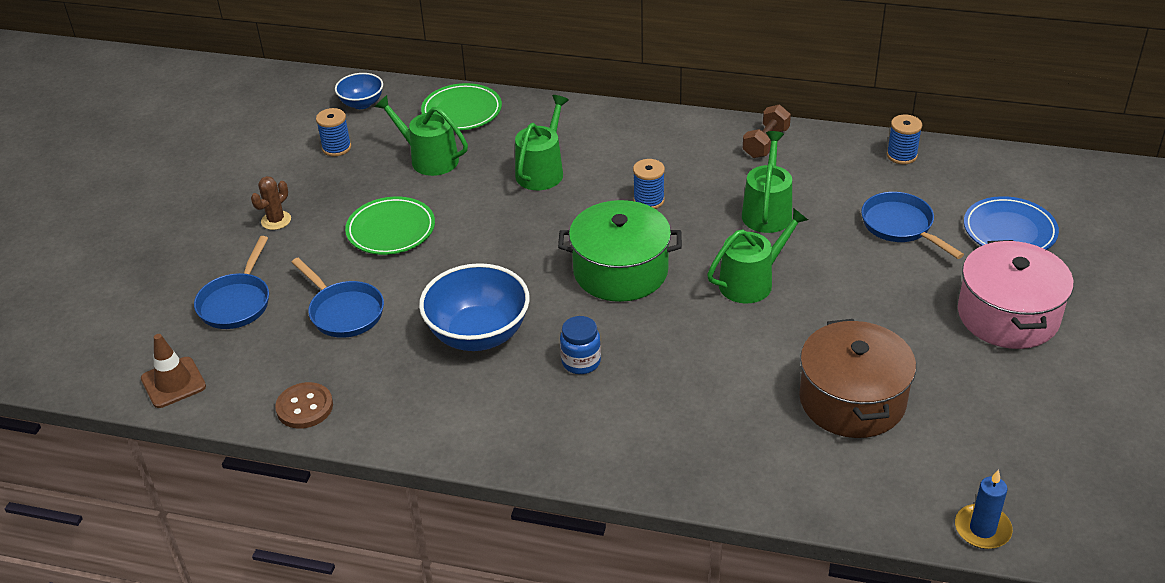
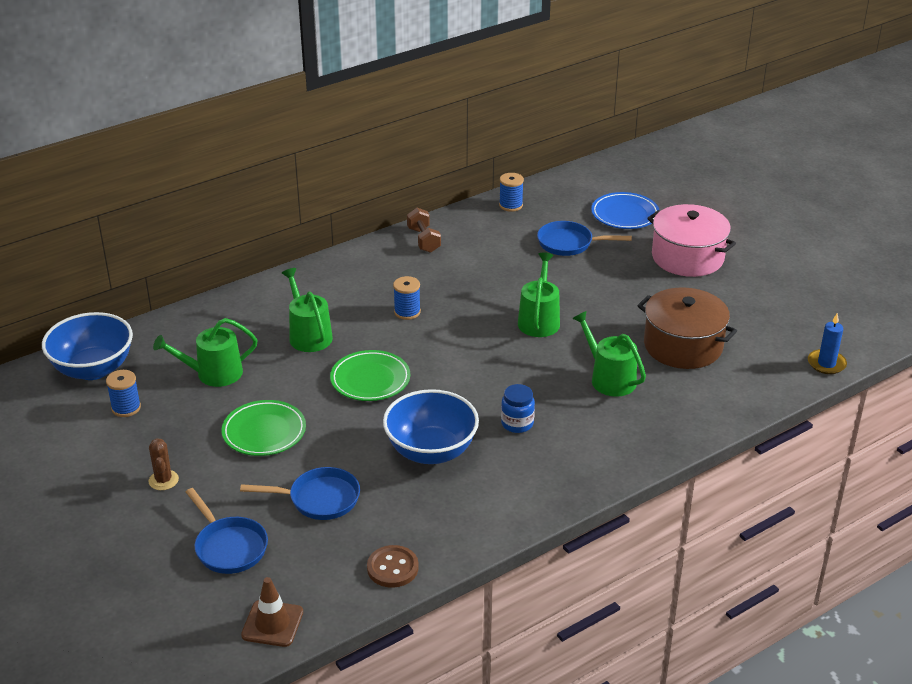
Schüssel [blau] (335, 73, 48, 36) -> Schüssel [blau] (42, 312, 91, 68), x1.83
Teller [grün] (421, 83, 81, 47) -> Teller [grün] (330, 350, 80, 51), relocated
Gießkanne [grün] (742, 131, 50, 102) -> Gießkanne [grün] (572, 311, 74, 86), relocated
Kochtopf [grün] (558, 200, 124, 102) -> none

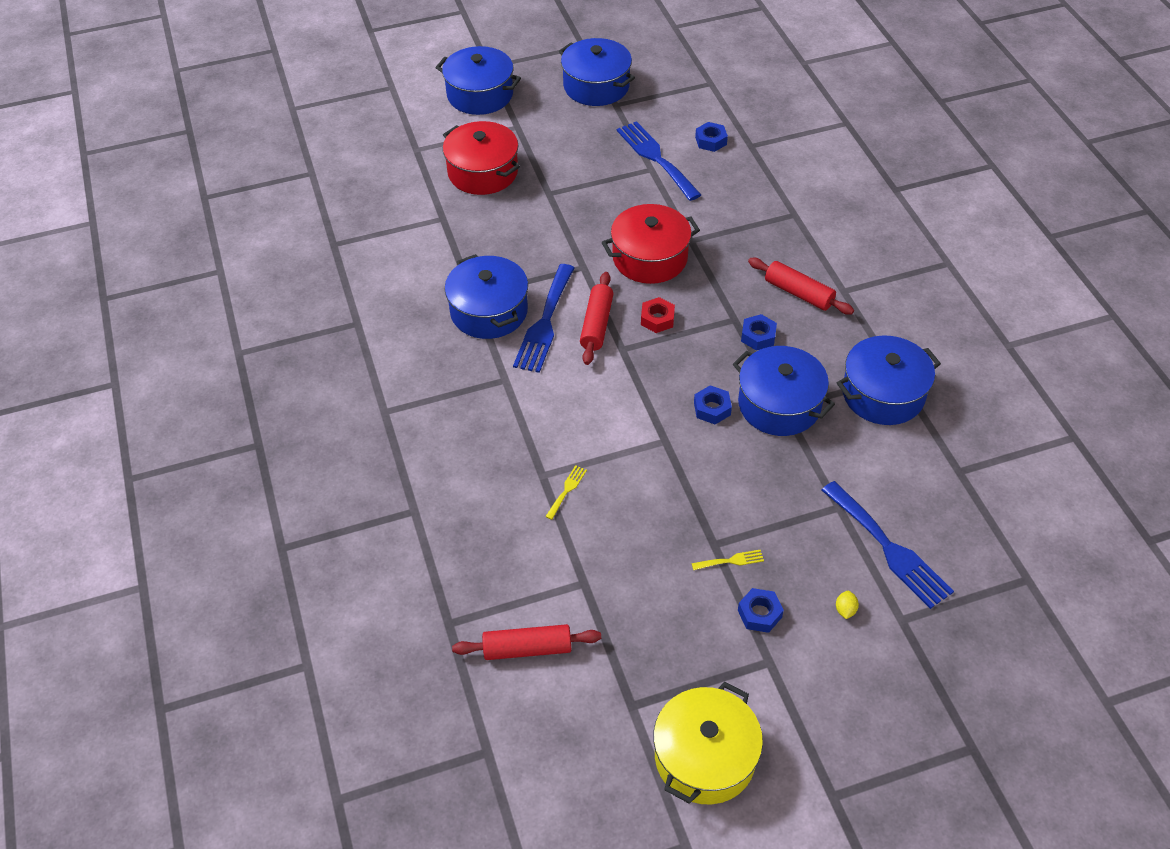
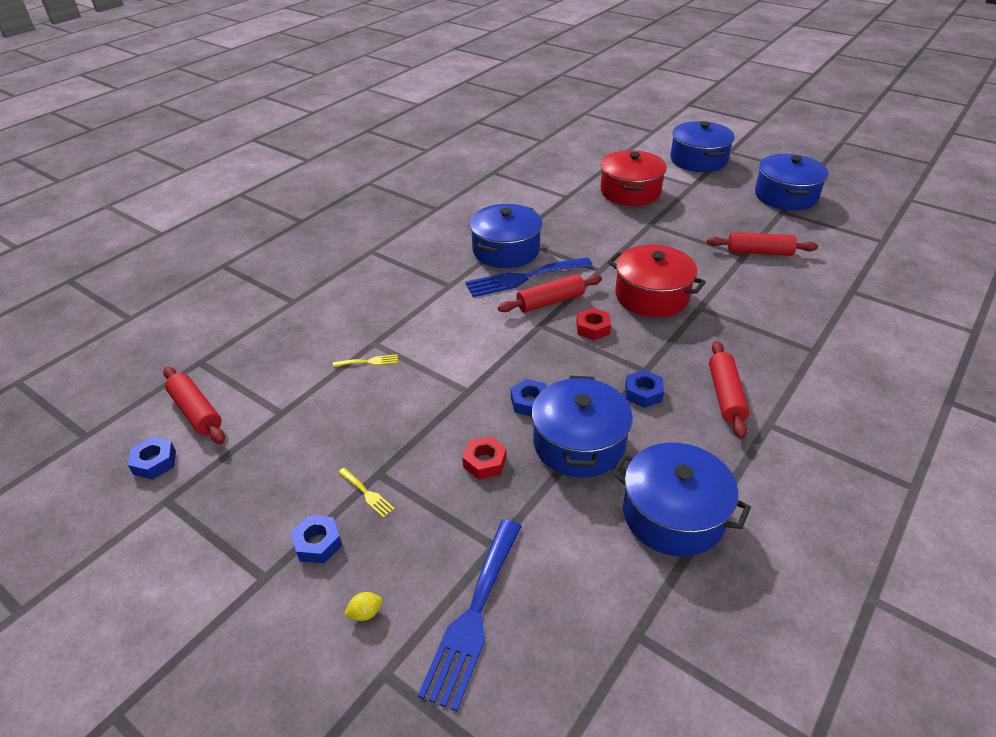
Gabel [blau] (617, 121, 84, 80) -> Nudelholz [rot] (707, 232, 111, 24)
Sechskantmutter [blau] (695, 122, 33, 30) -> Sechskantmutter [blau] (128, 437, 48, 43), relocated
Kochtopf [gelb] (653, 682, 110, 122) -> none
none -> Sechskantmutter [rot] (462, 436, 45, 44)

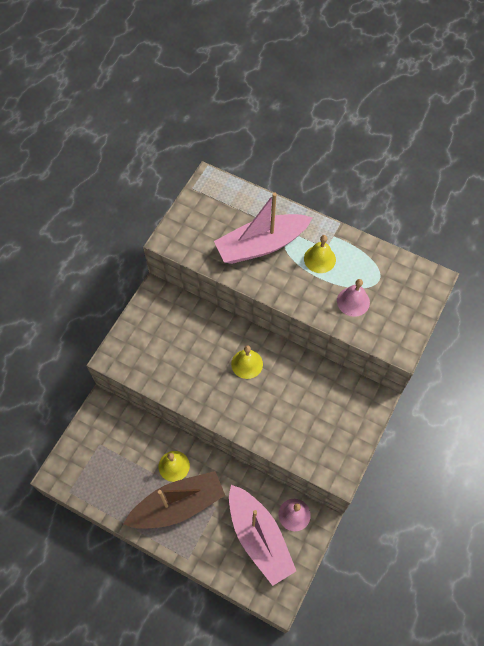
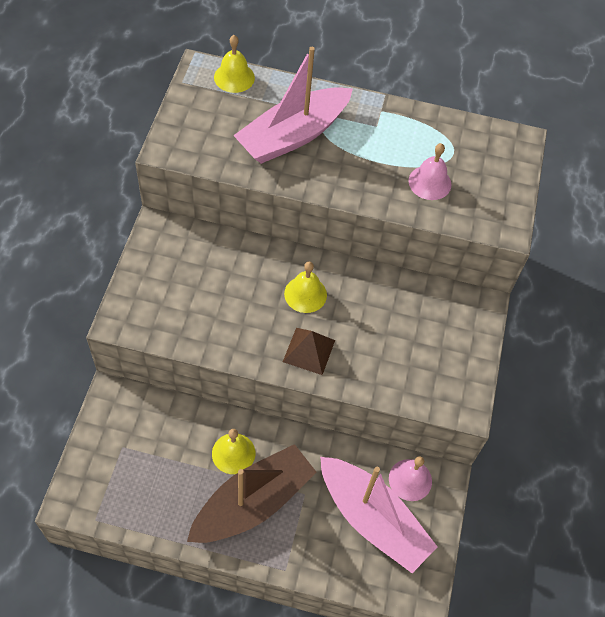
Glocke [gelb] (304, 235, 32, 38) -> Glocke [gelb] (214, 35, 41, 58), relocated
none -> Pyramide [braun] (283, 328, 52, 47)

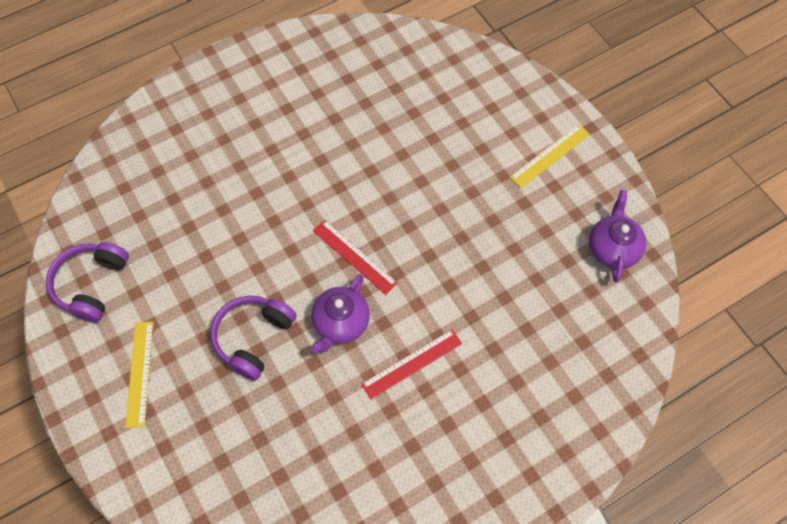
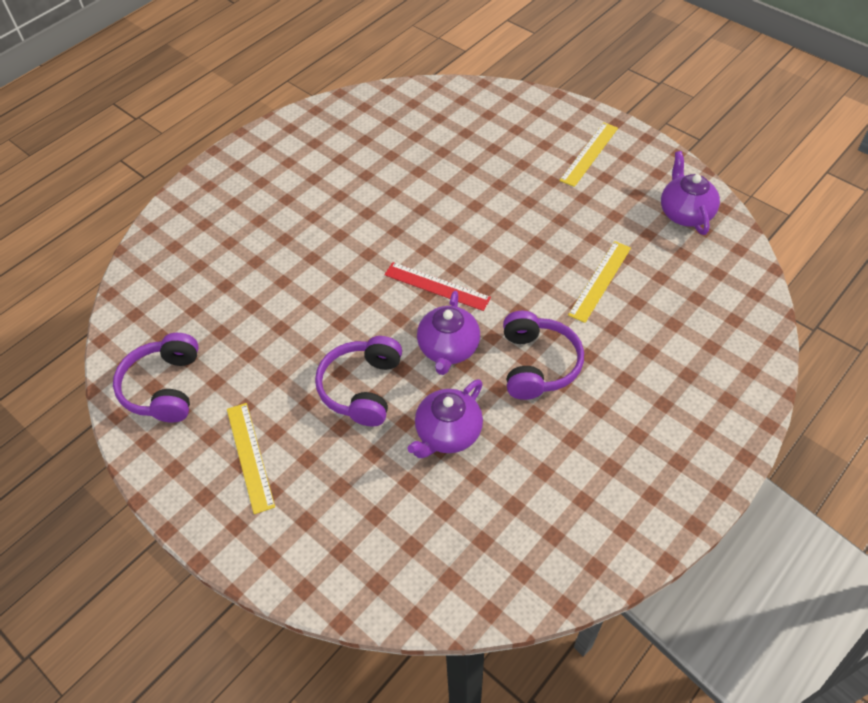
Lineal [rot] (361, 329, 101, 70) -> Kopfhörer [lila] (503, 311, 81, 89)
none -> Lineal [gelb] (568, 241, 63, 82)
none -> Teekanne [lila] (408, 379, 75, 79)

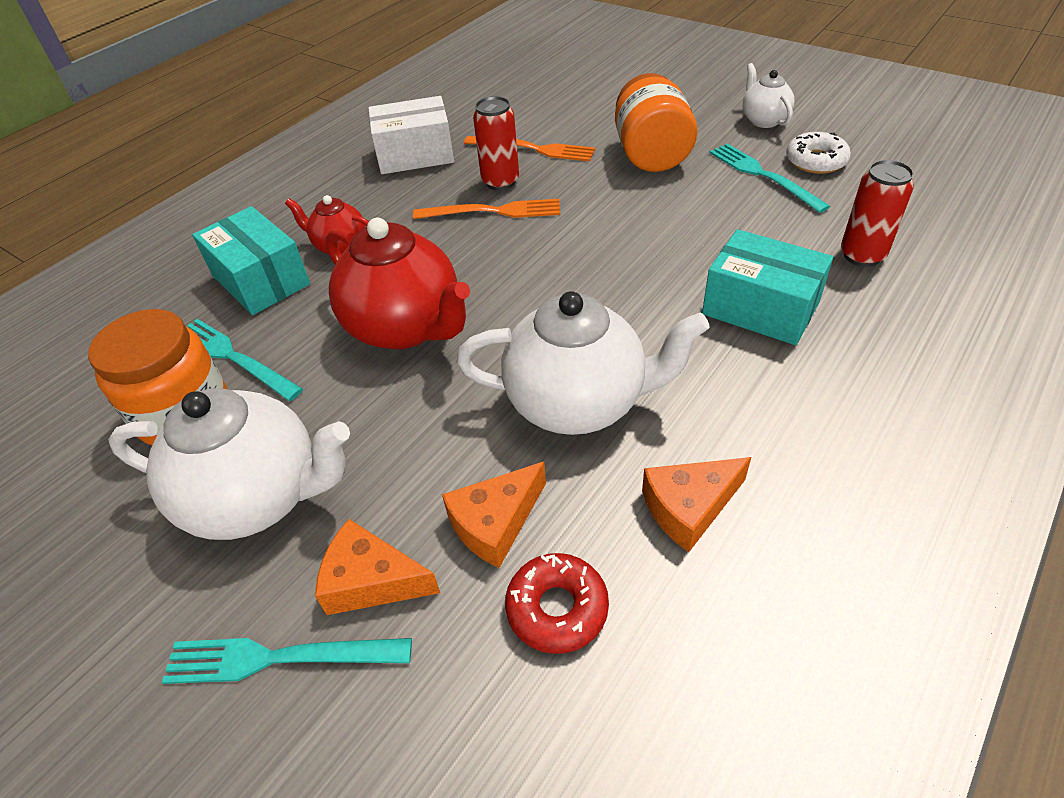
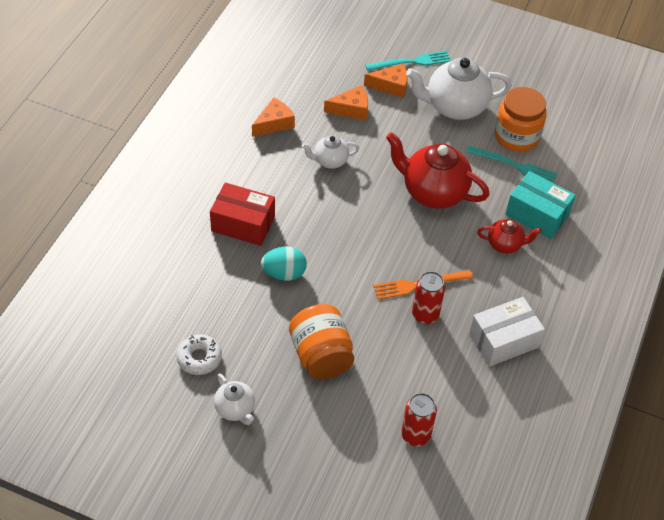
Gabel [orange] (464, 136, 131, 25) -> none
Gabel [türkis] (710, 144, 120, 69) -> none
Dose [rot] (841, 160, 73, 107) -> Dose [rot] (401, 393, 36, 54), relocated
Schachtel [türkis] (702, 229, 131, 116) -> Schachtel [rot] (210, 183, 65, 63)
Teekanne [weiß] (457, 291, 253, 144) -> Teekanne [weiß] (302, 135, 58, 34), x0.52
Käse [orange] (442, 462, 104, 106) -> Käse [orange] (324, 86, 44, 34), 45 degrees clockwise
Donut [rot] (505, 553, 104, 101) -> none
none -> Ei [türkis] (261, 247, 46, 34)

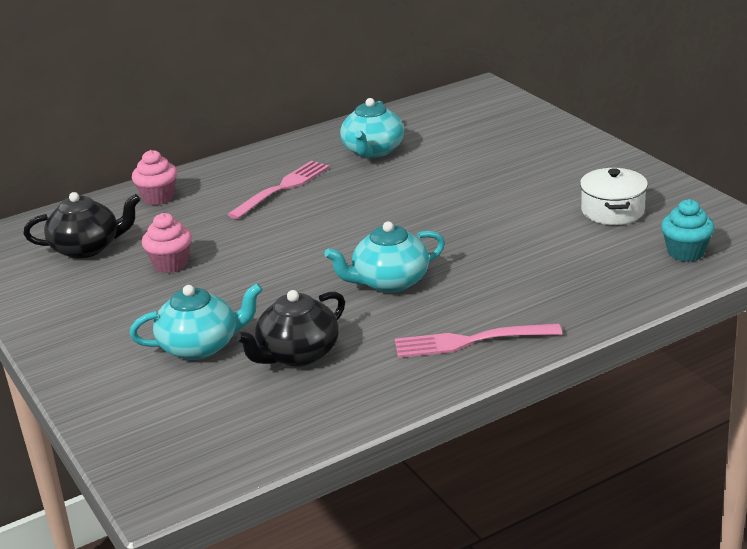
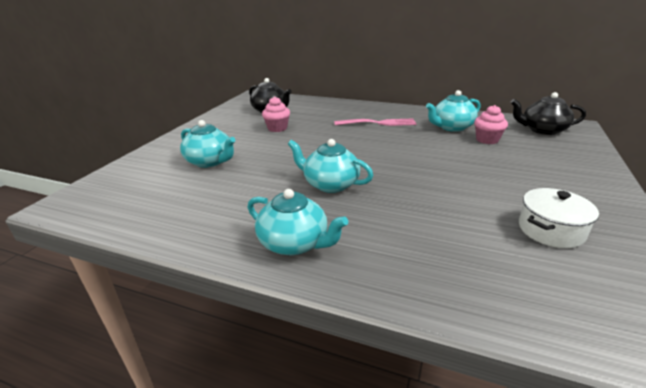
Muffin [rosa] (132, 150, 45, 55) -> Muffin [rosa] (474, 105, 34, 39), relocated
Muffin [türkis] (661, 199, 54, 63) -> none
Teekanne [schwarz] (235, 290, 110, 77) -> Teekanne [schwarz] (510, 92, 76, 43), relocated
Gabel [rosa] (395, 324, 167, 34) -> Teekanne [türkis] (248, 189, 100, 66)

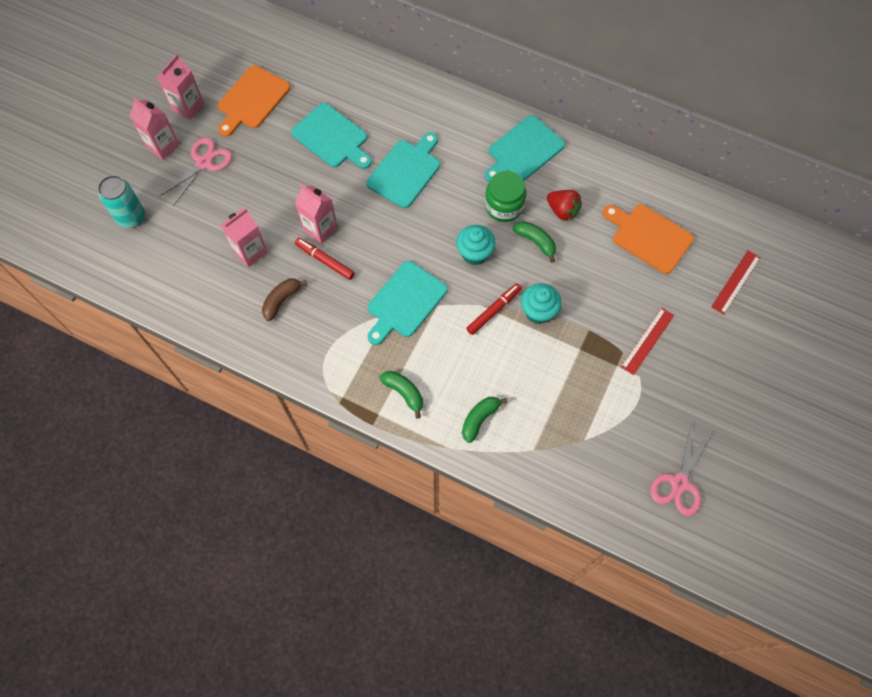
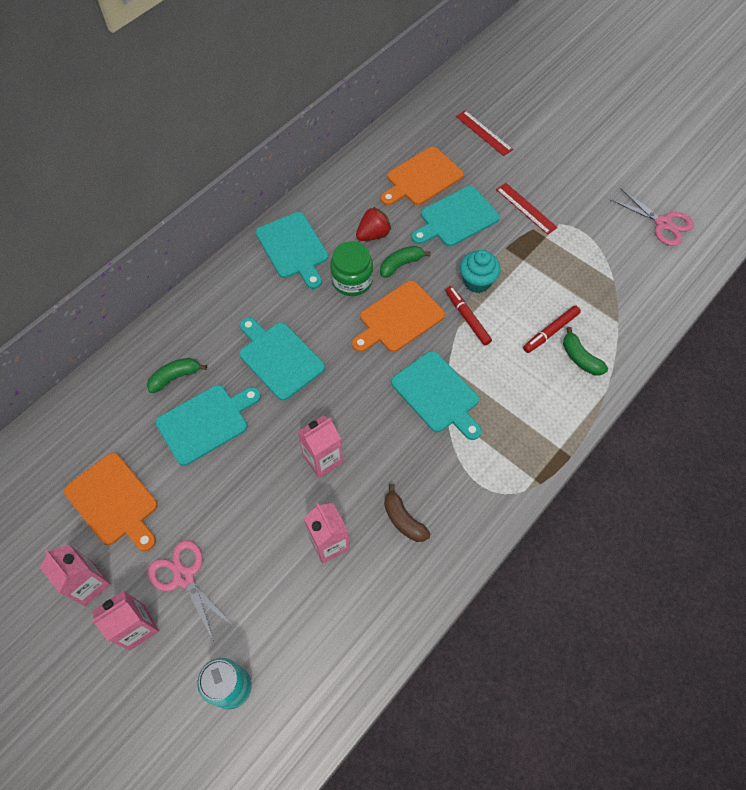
Muffin [türkis] (456, 225, 40, 40) -> Schneidebrett [orange] (352, 280, 93, 72)
Filzstift [rot] (295, 238, 60, 42) -> Filzstift [rot] (523, 305, 58, 48), relocated
Banane [grün] (380, 371, 43, 47) -> Banane [grün] (147, 358, 60, 35), relocated
none -> Schneidebrett [türkis] (411, 186, 89, 61)

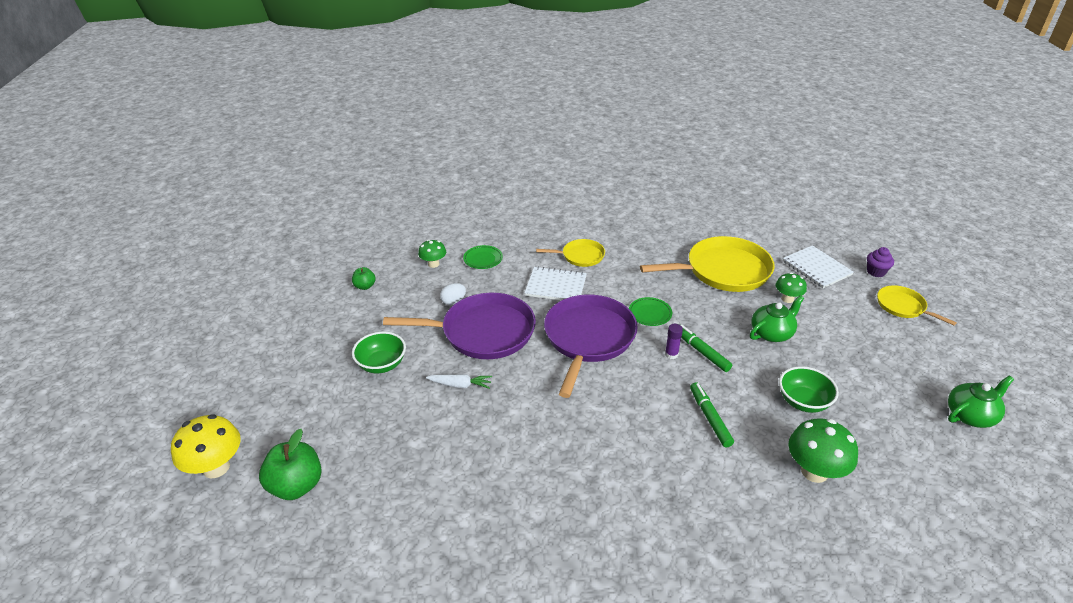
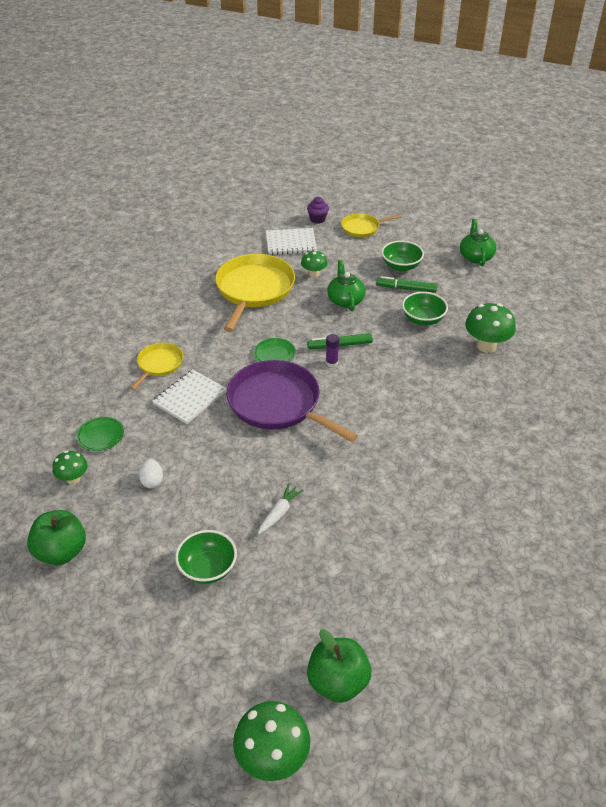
Apfel [grün] (352, 267, 24, 23) -> Apfel [grün] (27, 510, 59, 55), x1.87
Pfanne [lila] (383, 293, 153, 66) -> none
Filzstift [grün] (690, 382, 44, 65) -> Filzstift [grün] (376, 276, 61, 17), relocated
Pilz [gelb] (171, 414, 70, 64) -> Pilz [grün] (233, 701, 77, 80)
none -> Schüssel [grün] (381, 241, 43, 30)

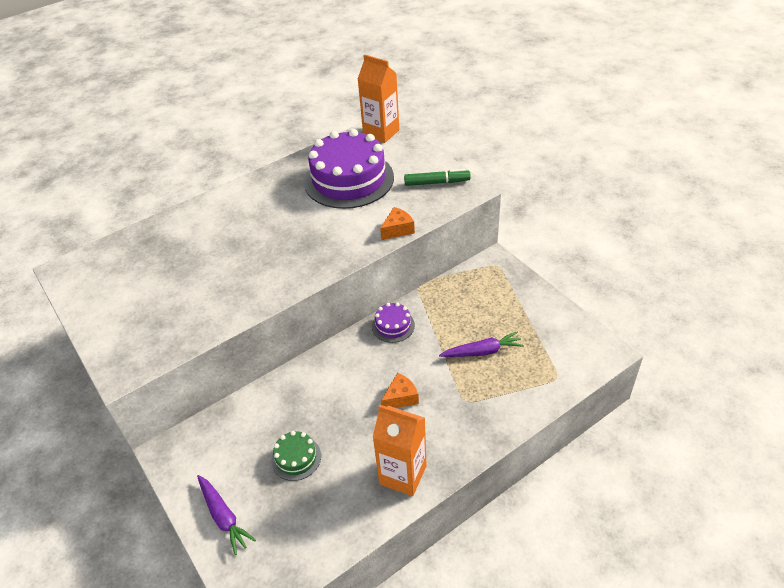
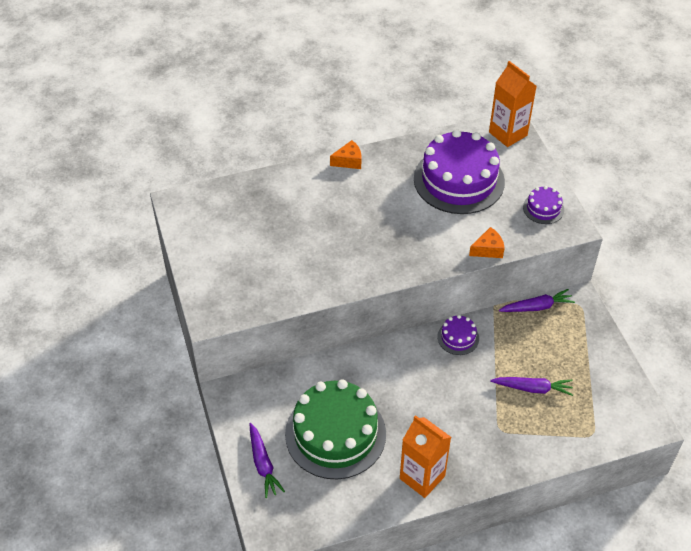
Filzstift [grün] (404, 169, 67, 17) -> Kuchen [lila] (523, 186, 41, 38)
Käse [orange] (381, 373, 38, 35) -> Käse [orange] (330, 140, 32, 29), relocated
Kuchen [grün] (271, 431, 50, 50) -> Kuchen [grün] (285, 379, 101, 100), x2.26
none -> Karotte [lila] (499, 289, 76, 23)

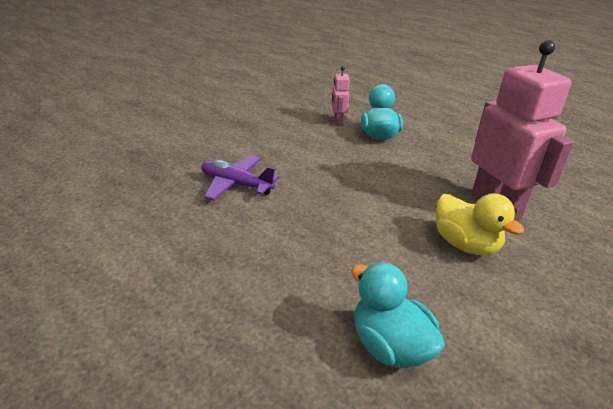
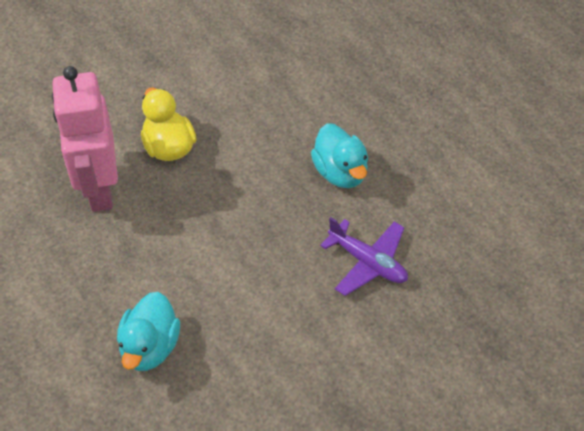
Roboter [rosa] (331, 66, 18, 60) -> none
Ente [türkis] (351, 262, 94, 106) -> Ente [türkis] (311, 123, 57, 65), relocated

